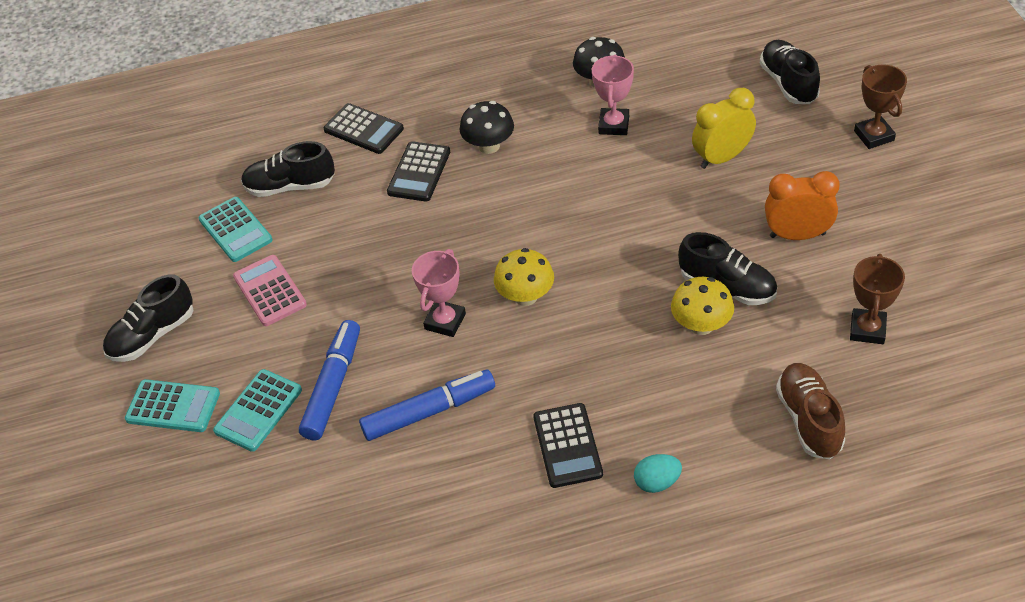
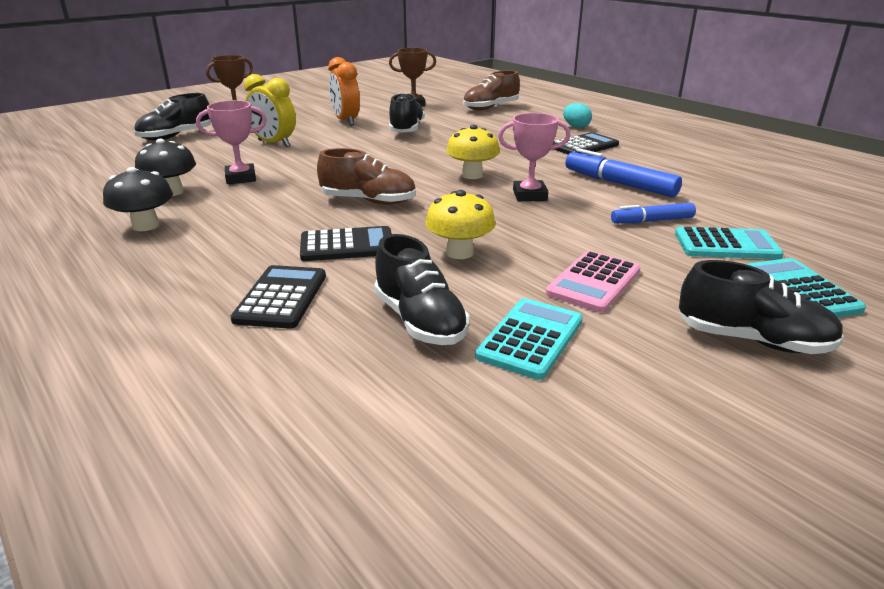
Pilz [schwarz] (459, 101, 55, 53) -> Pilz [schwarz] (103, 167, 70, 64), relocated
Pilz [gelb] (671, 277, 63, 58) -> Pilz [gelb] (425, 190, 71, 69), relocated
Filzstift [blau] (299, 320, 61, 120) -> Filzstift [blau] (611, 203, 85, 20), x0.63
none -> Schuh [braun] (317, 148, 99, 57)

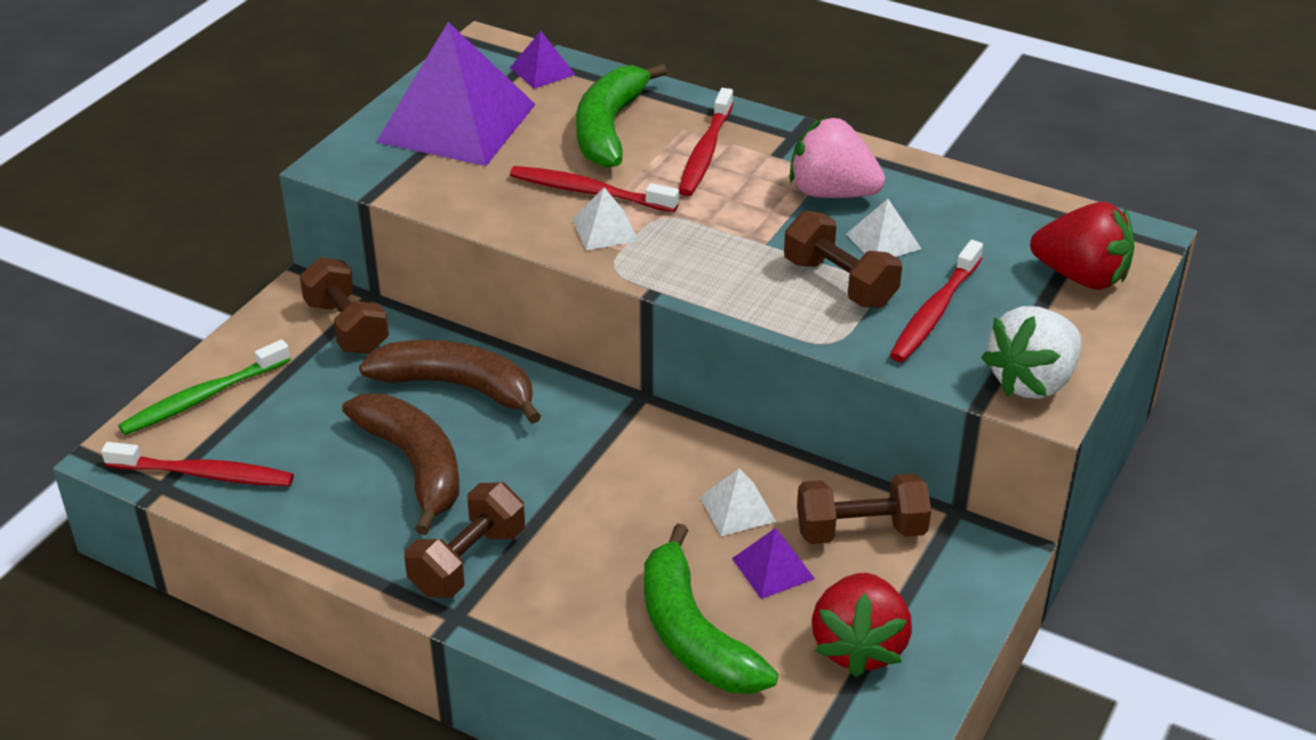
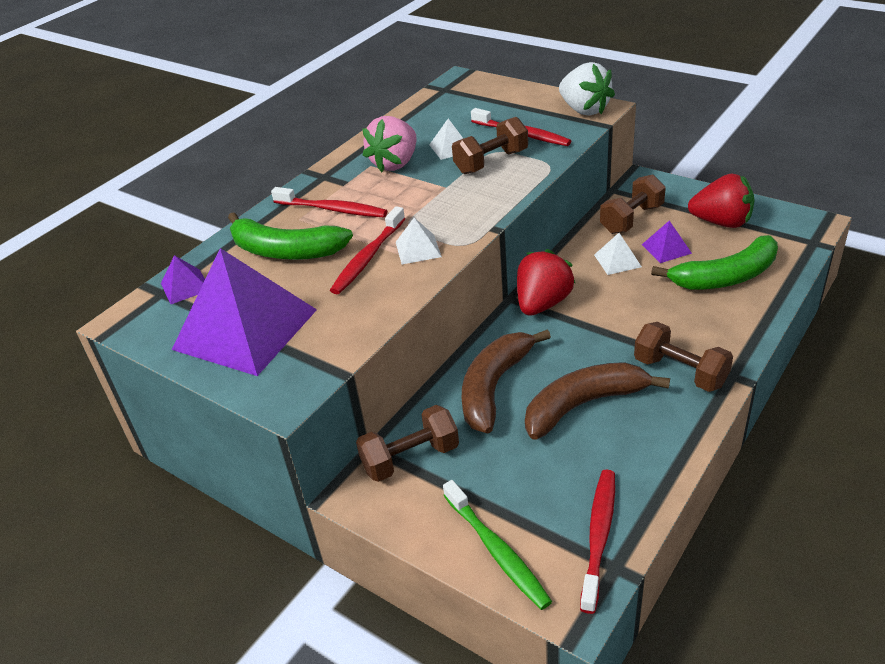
Erdbeere [rot] (1030, 202, 104, 88) -> Erdbeere [rot] (517, 249, 58, 67), relocated
Hantel [braun] (797, 473, 134, 71) -> Hantel [braun] (600, 175, 66, 59), 45 degrees clockwise

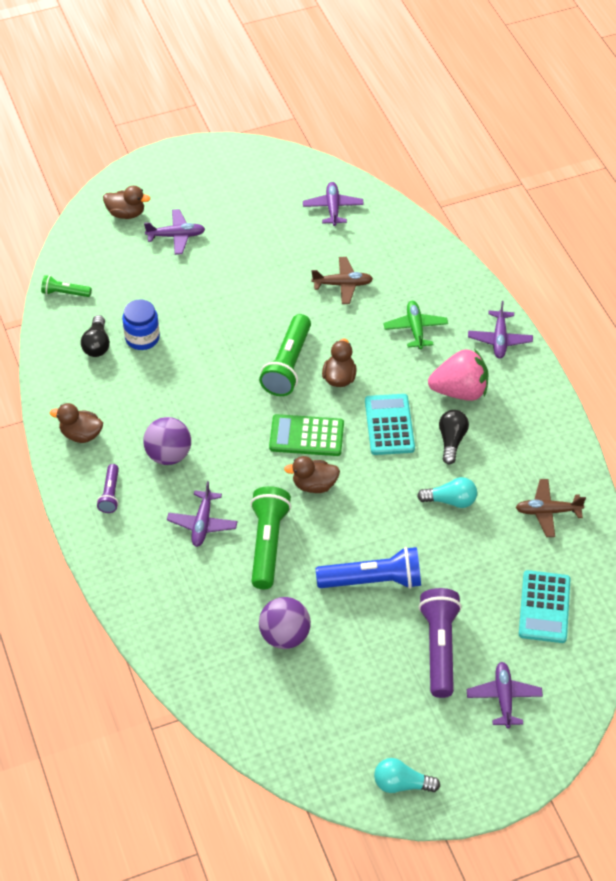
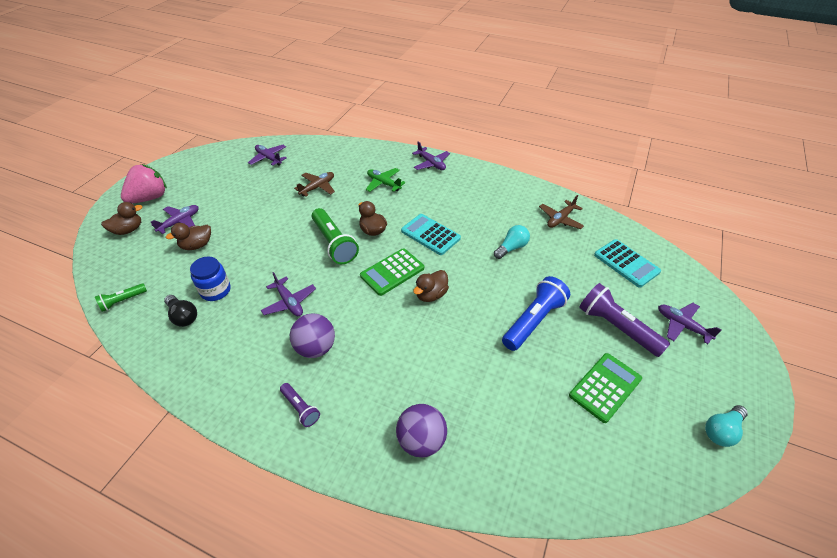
Erdbeere [rosa] (428, 349, 60, 52) -> Erdbeere [rosa] (121, 164, 46, 39), relocated
Ente [braun] (50, 403, 53, 40) -> Ente [braun] (166, 223, 45, 27), relocated
Glühbirne [schwarz] (439, 410, 30, 54) -> none
Flugzeug [lila] (167, 481, 71, 66) -> Flugzeug [lila] (261, 272, 55, 44), relocated
Taschenlampe [grün] (250, 486, 41, 103) -> none
Ball [lila] (259, 597, 52, 52) -> Ball [lila] (396, 404, 51, 54), relocated
none -> Taschenrechner [grün] (569, 353, 73, 70)

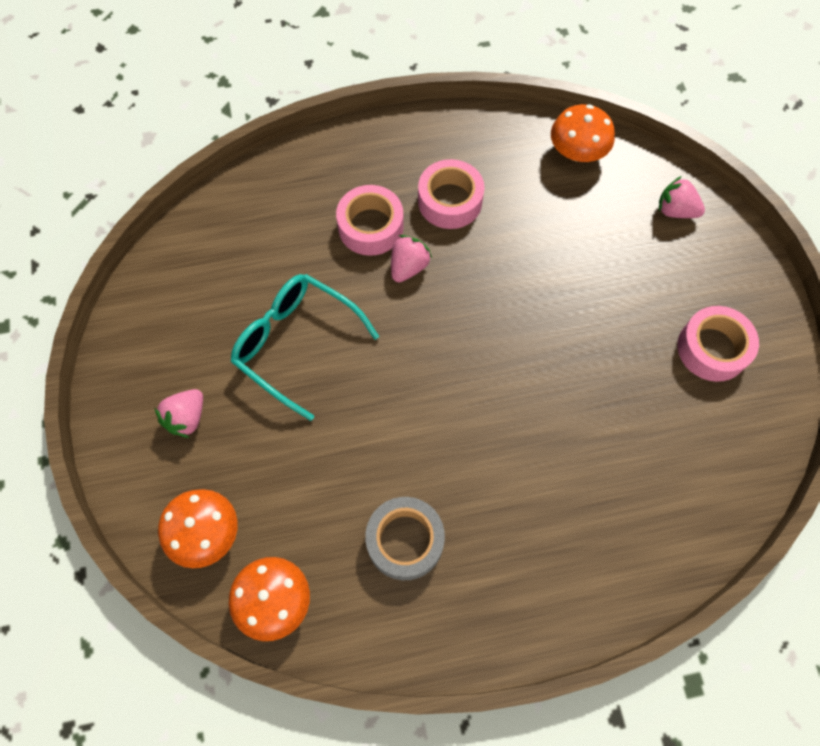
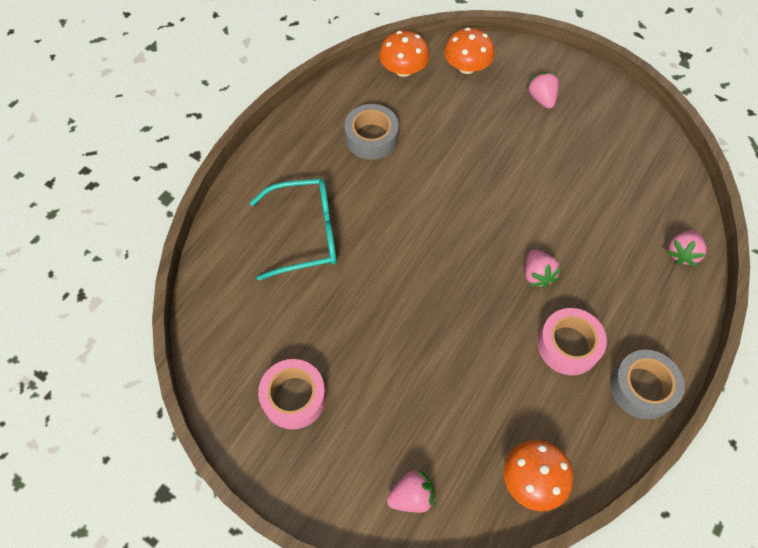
Klebeband [rosa] (336, 185, 68, 71) -> none
Brille [türkis] (231, 274, 148, 147) -> Brille [türkis] (250, 179, 87, 102), relocated
none -> Erdbeere [rosa] (667, 230, 39, 36)
none -> Klebeband [grau] (610, 350, 75, 70)

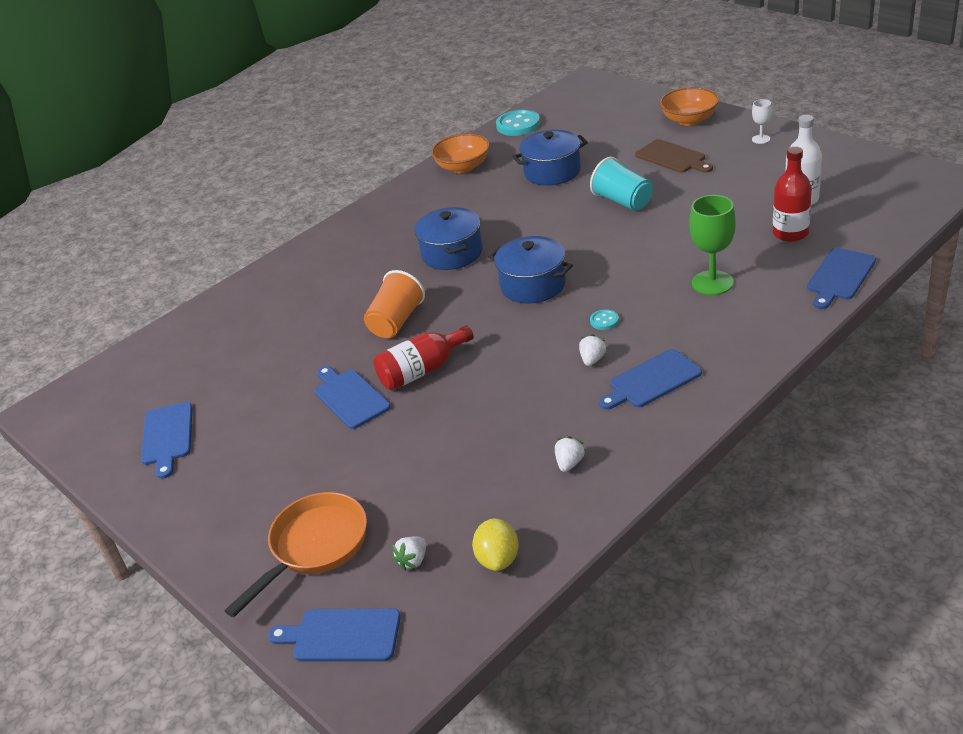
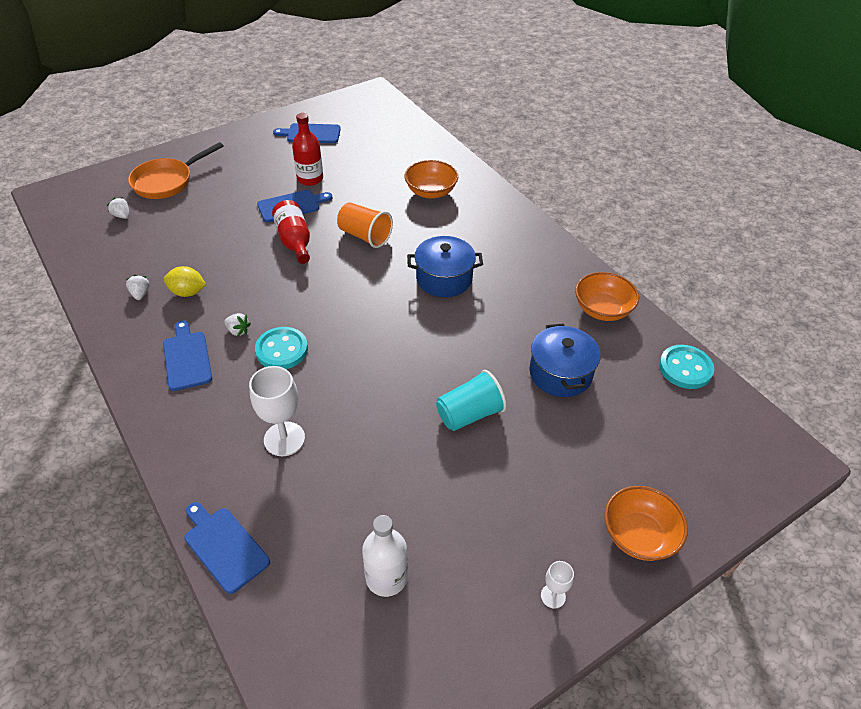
Schneidebrett [braun] (635, 139, 78, 34) -> none
Flasche [rot] (773, 147, 39, 95) -> Flasche [rot] (292, 113, 31, 73), relocated
Kelch [grün] (690, 195, 46, 100) -> Kelch [weiß] (249, 366, 56, 90)
Kochtopf [blau] (489, 236, 84, 68) -> none
Knopf [türkis] (590, 309, 29, 21) -> Knopf [türkis] (255, 327, 53, 42), x2.04
Erdbeere [weiß] (555, 436, 30, 36) -> Erdbeere [weiß] (126, 275, 24, 25), 135 degrees counterclockwise
Pfanne [orange] (224, 492, 143, 125) -> Pfanne [orange] (128, 142, 96, 57), 90 degrees clockwise
Zitrone [gelb] (472, 518, 47, 53) -> Zitrone [gelb] (164, 266, 42, 31), relocated
Schneidebrett [blau] (268, 608, 133, 54) -> none
none -> Schüssel [orange] (405, 160, 53, 39)

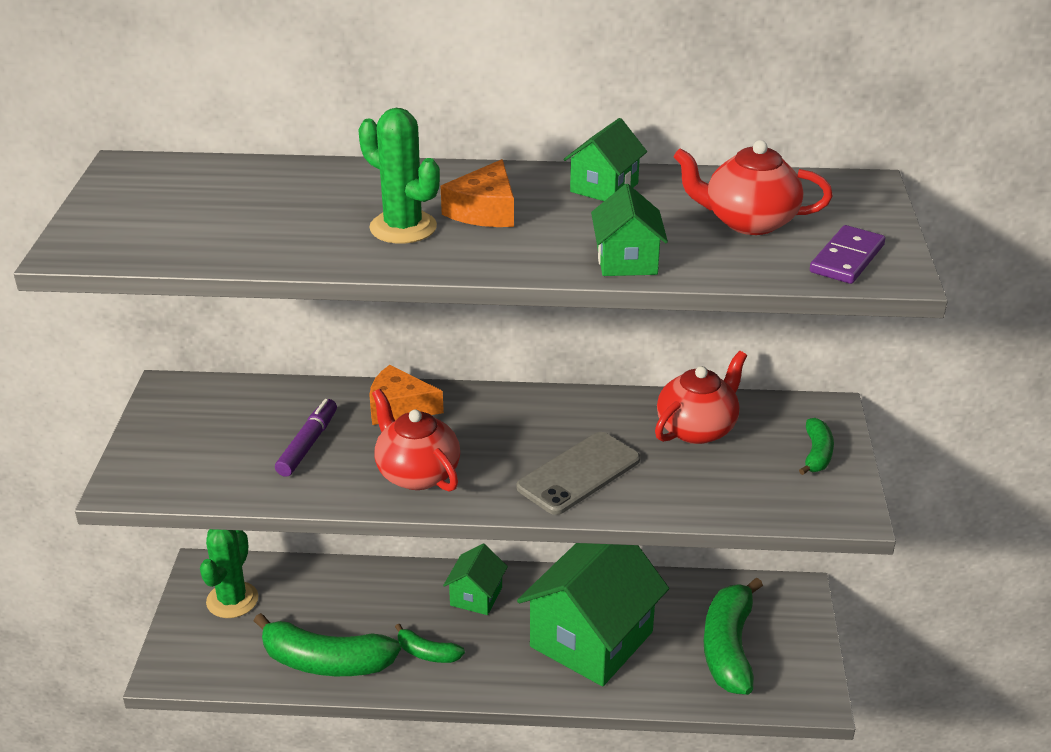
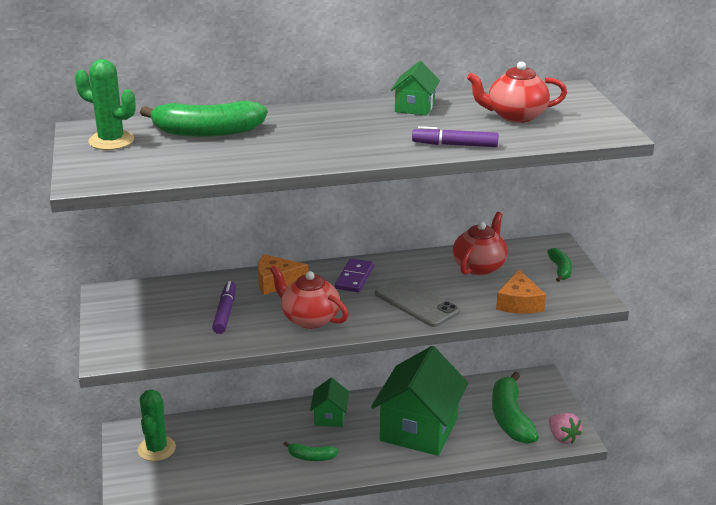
Kaktus [grün] (358, 108, 82, 136) -> Kaktus [grün] (75, 59, 61, 91), relocated
Käse [orange] (441, 159, 73, 68) -> Käse [orange] (496, 270, 50, 44), relocated
Haus [grün] (591, 184, 77, 92) -> Filzstift [lila] (412, 126, 87, 21)
Dominostein [lila] (810, 225, 75, 59) -> Dominostein [lila] (335, 258, 39, 34), relocated
Handy [grau] (517, 432, 123, 83) -> Handy [grau] (375, 277, 85, 50), 75 degrees counterclockwise
Banane [grün] (254, 613, 147, 63) -> Banane [grün] (140, 100, 127, 37), relocated
none -> Erdbeere [rosa] (549, 413, 33, 31)

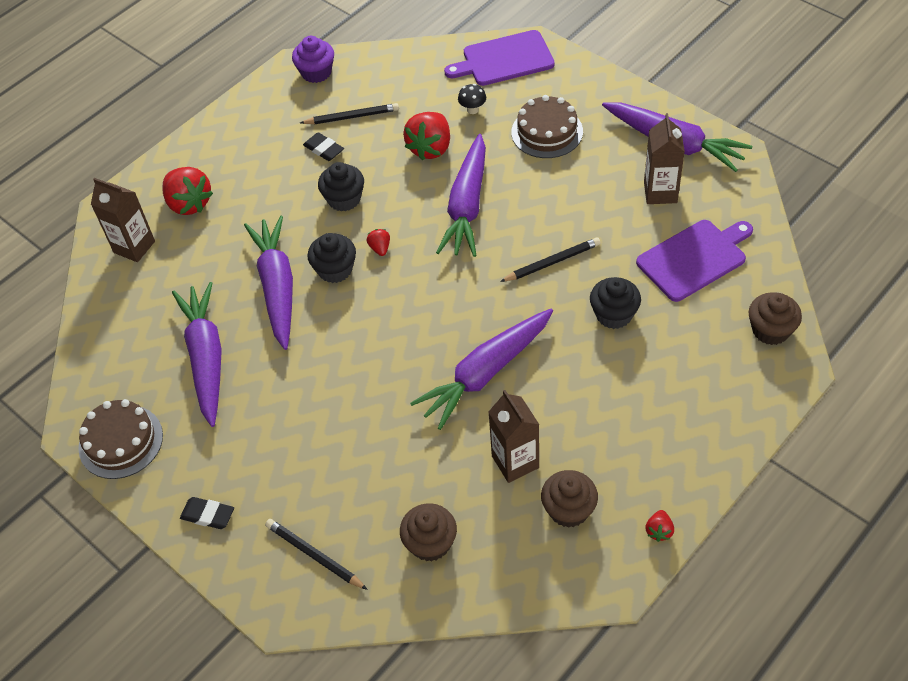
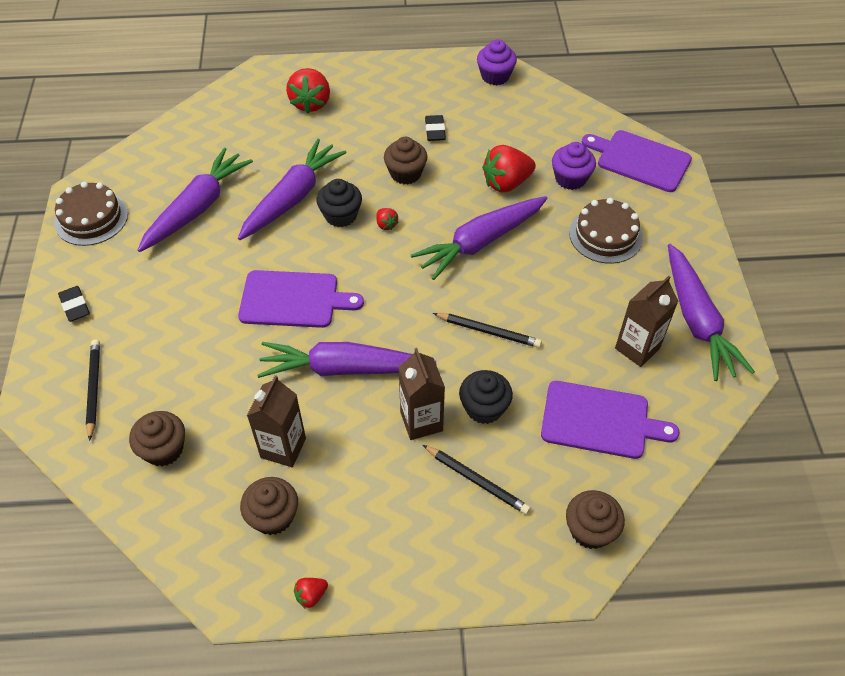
Pilz [schwarz] (458, 84, 28, 30) -> Muffin [lila] (552, 142, 44, 48)
Bleistift [schwarz] (300, 103, 99, 21) -> Bleistift [schwarz] (423, 445, 108, 69), relocated
Muffin [schwarz] (318, 162, 46, 49) -> Muffin [braun] (384, 137, 44, 48)
Getränkekarton [braun] (91, 178, 64, 84) -> Getränkekarton [braun] (398, 348, 47, 92), relocated
Erdbeere [rot] (367, 229, 23, 27) -> Erdbeere [rot] (376, 208, 22, 22), 120 degrees clockwise
none -> Schneidebrett [lila] (238, 270, 126, 58)

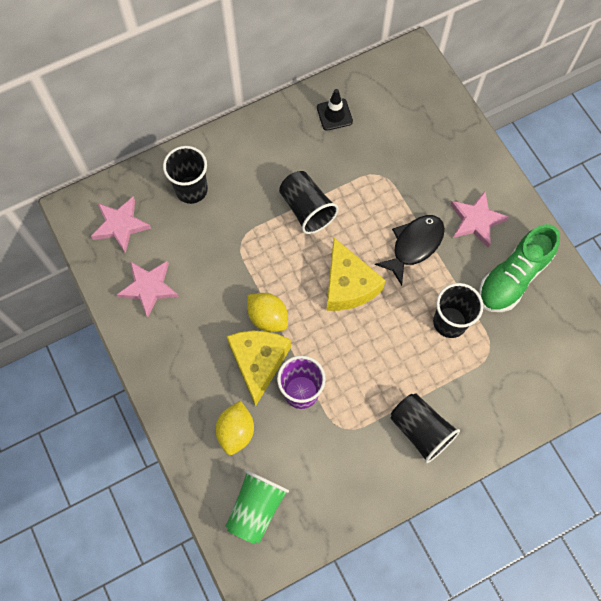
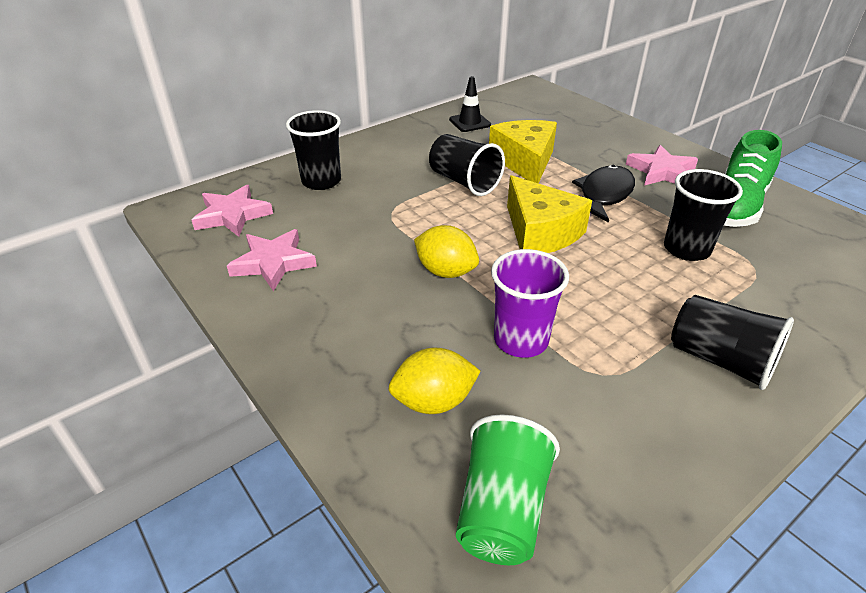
Käse [gelb] (227, 331, 64, 76) -> Käse [gelb] (489, 120, 68, 63), relocated
Zitrone [gelb] (215, 400, 39, 55) -> Zitrone [gelb] (389, 348, 92, 66), 75 degrees clockwise

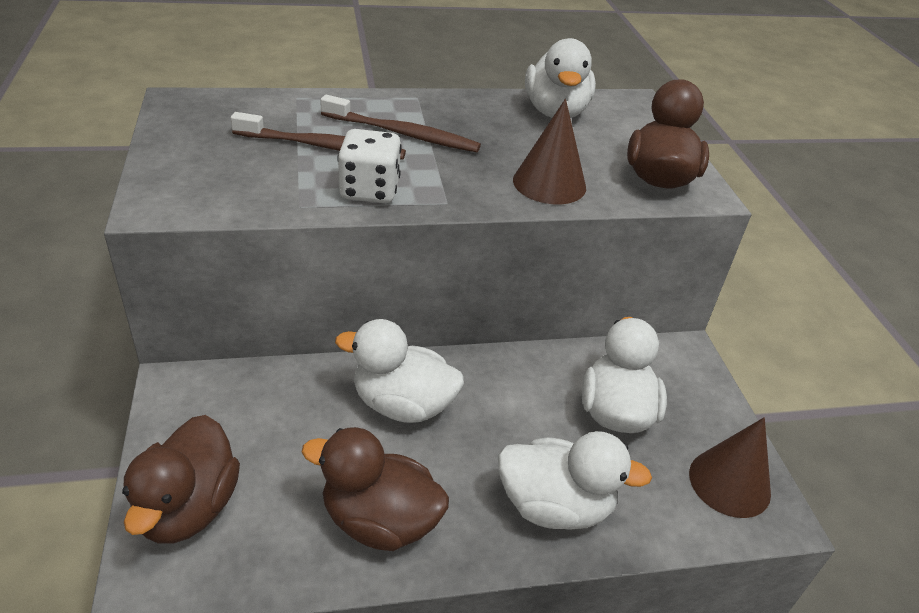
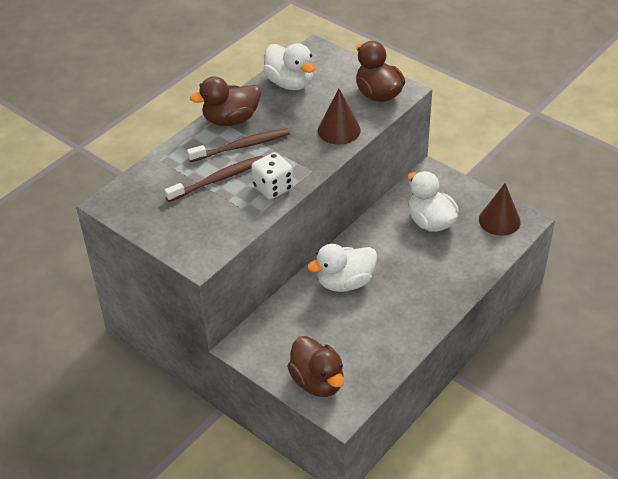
Ente [braun] (302, 427, 147, 124) -> Ente [braun] (190, 76, 71, 50), relocated
Ente [weiß] (498, 431, 154, 99) -> none

